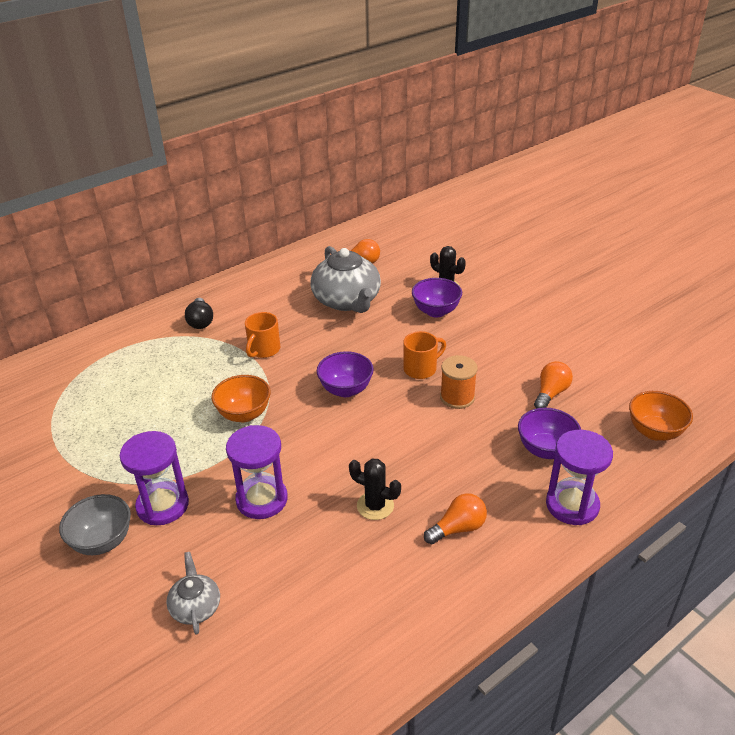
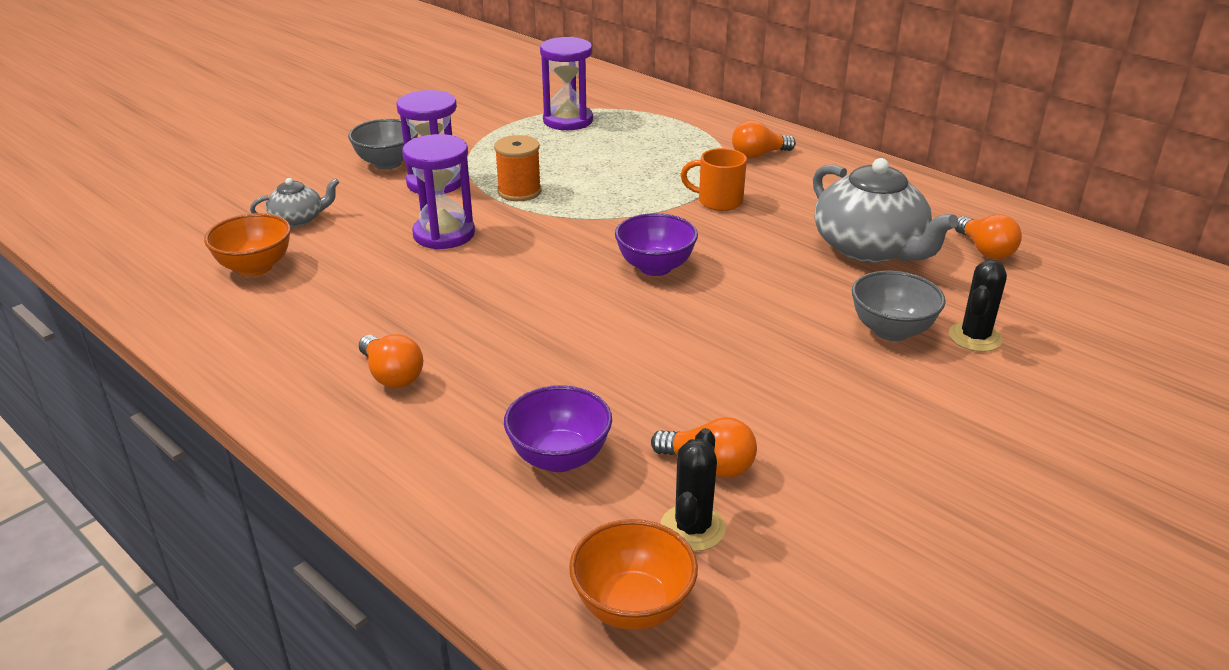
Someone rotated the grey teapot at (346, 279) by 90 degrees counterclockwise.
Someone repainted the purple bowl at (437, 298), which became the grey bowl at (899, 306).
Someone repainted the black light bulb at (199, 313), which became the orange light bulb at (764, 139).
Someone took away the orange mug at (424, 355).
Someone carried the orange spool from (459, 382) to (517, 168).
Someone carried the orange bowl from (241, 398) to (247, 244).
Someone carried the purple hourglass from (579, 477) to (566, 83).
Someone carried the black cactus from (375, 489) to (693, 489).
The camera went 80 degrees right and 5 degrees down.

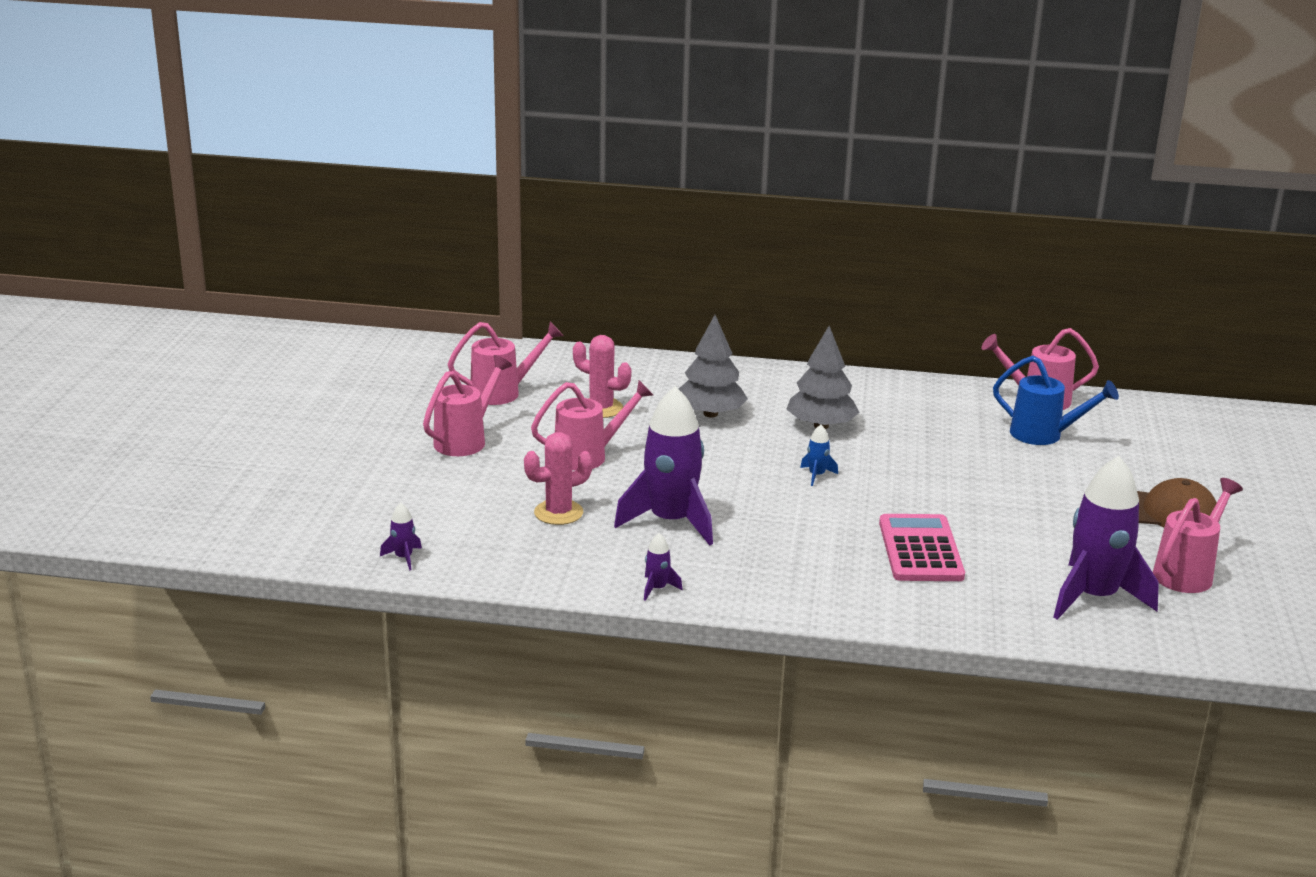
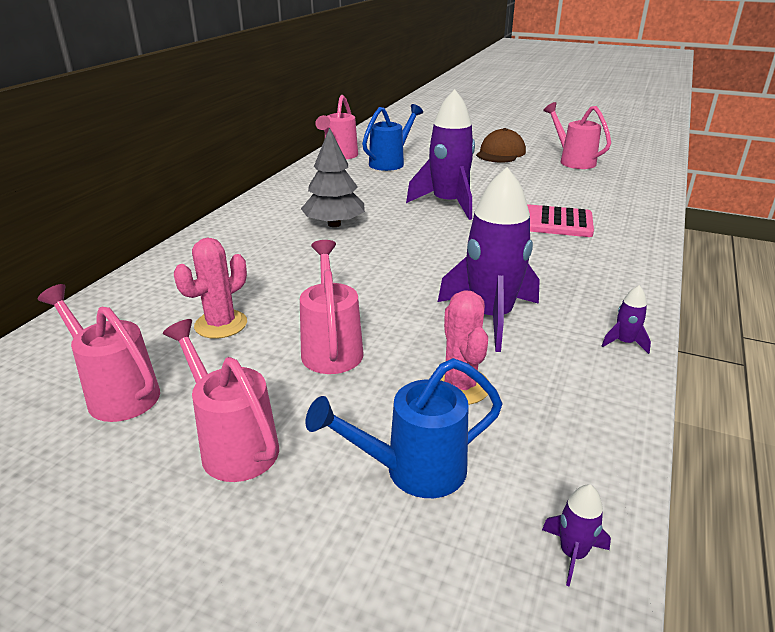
Someone took away the grey tree at (713, 366).
Someone rotated the pink watering can at (505, 363) by 45 degrees counterclockwise.
Someone took away the blue rocket at (819, 455).
Someone carried the purple rocket from (1106, 538) to (440, 154).
Someone put down the blue watering can at (404, 428).
The camera went 75 degrees left and 5 degrees up.

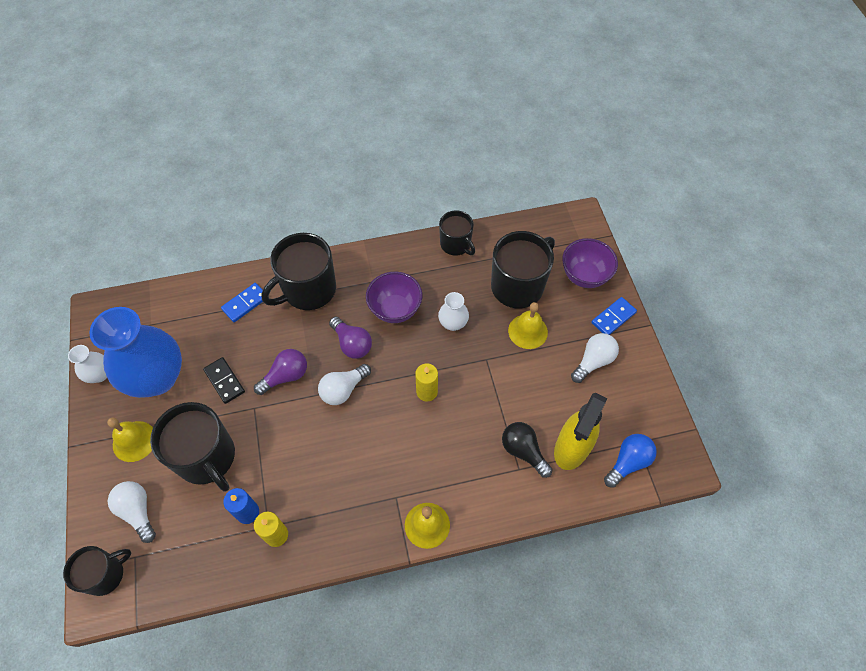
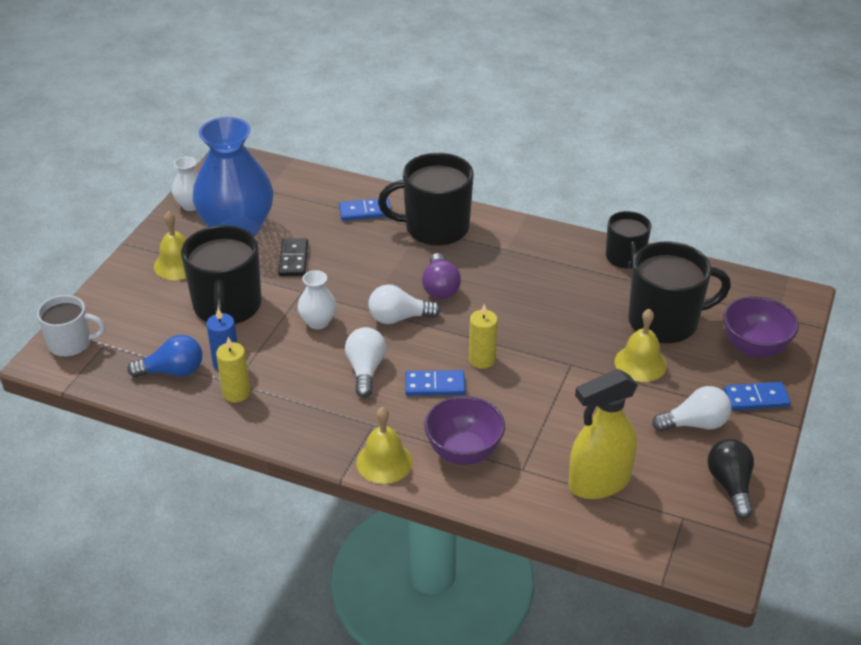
Someone carried the purple bowl from (394, 297) to (464, 430).
Someone carried the white vase from (453, 311) to (317, 299).
Someone took away the purple light bulb at (280, 372).
Someone carried the black light bulb from (527, 450) to (730, 479).
Someone carried the blue light bulb from (630, 461) to (165, 356).
Someone carried the white light bulb from (132, 512) to (365, 362).
Someone repainted the black mug at (97, 571), which became the white mug at (71, 326).
Someone put down the blue domino at (435, 383).
The camera went 35 degrees right and 20 degrees down.

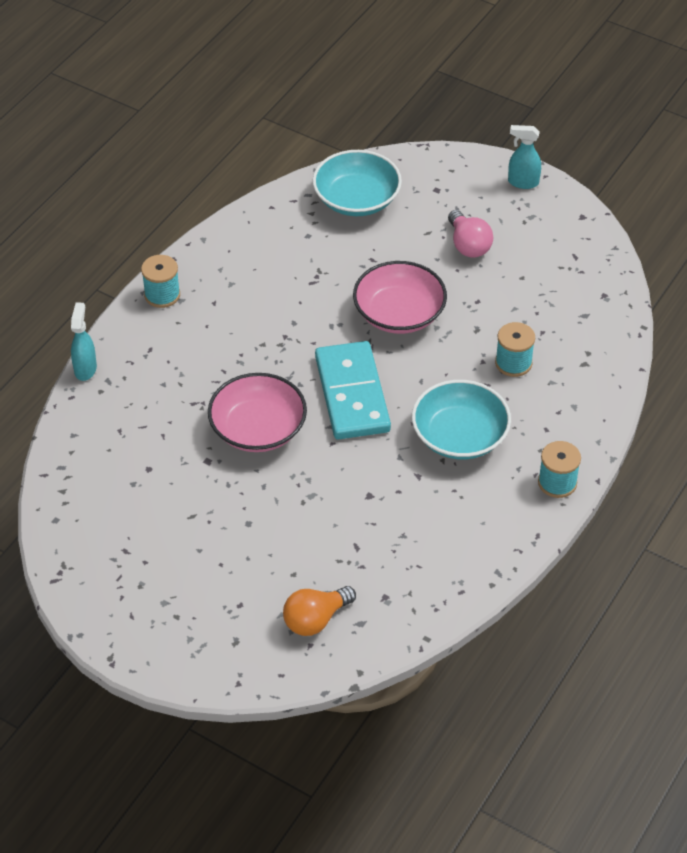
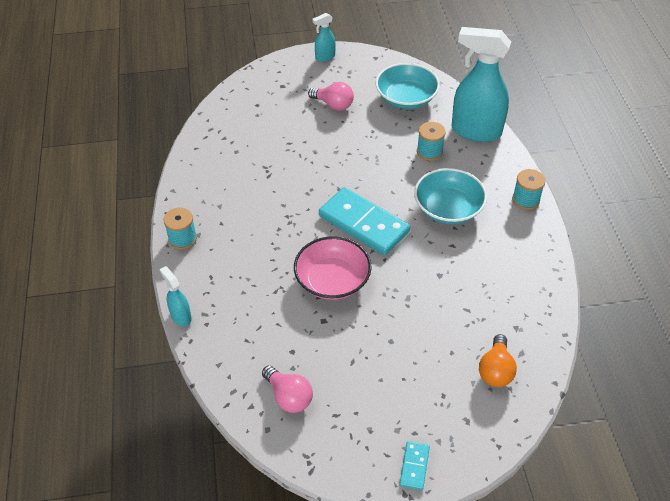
Someone carried the turquoise bowl from (357, 183) to (408, 86).
Someone took away the pink bowl at (400, 297).
Someone put down the turquoise spray bottle at (481, 84).
Someone put down the pink light bulb at (287, 389).
Someone put down the turquoise domino at (415, 465).
The camera went 40 degrees left and 0 degrees up.

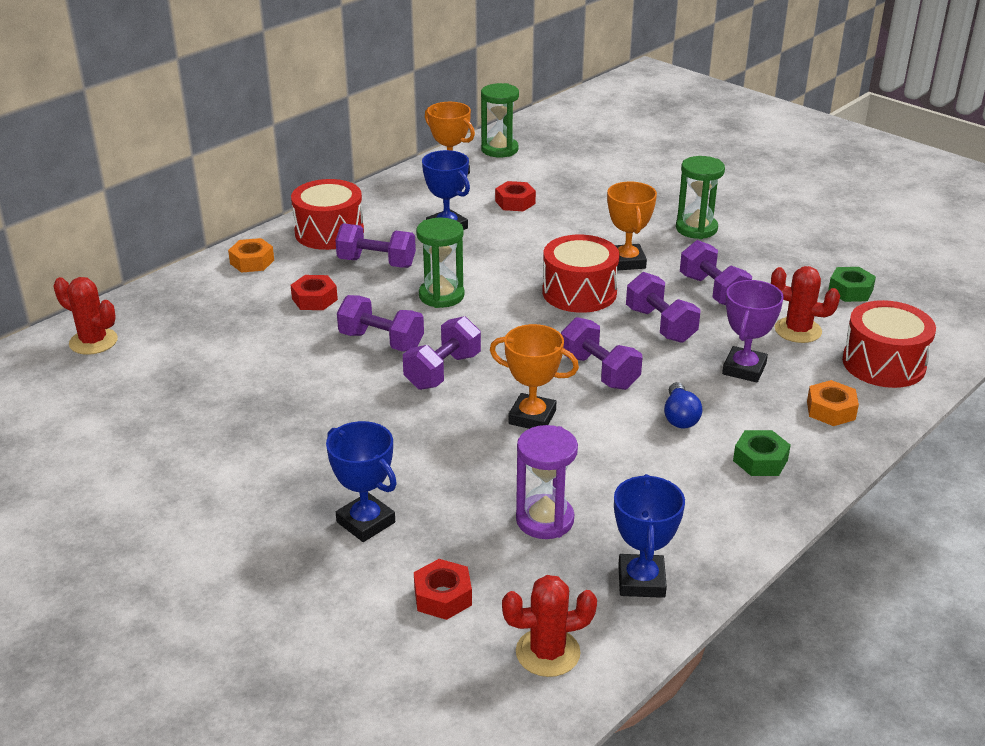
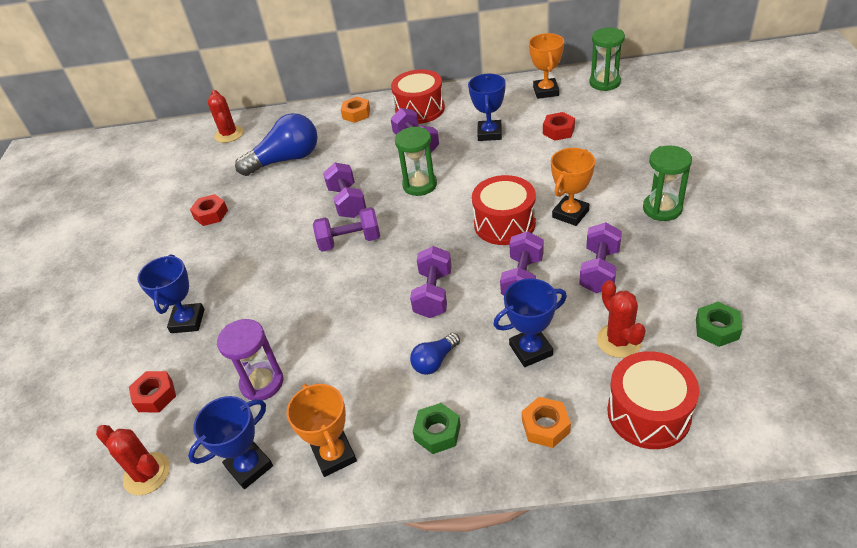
Someone carried the red nut from (314, 292) to (209, 210).
Someone repainted the purple trophy at (753, 331), which became the blue trophy at (530, 322).
Someone carried the orange trophy from (534, 376) to (322, 430).
Someone put down the blue light bulb at (276, 144).
The camera went 50 degrees right and 10 degrees up.

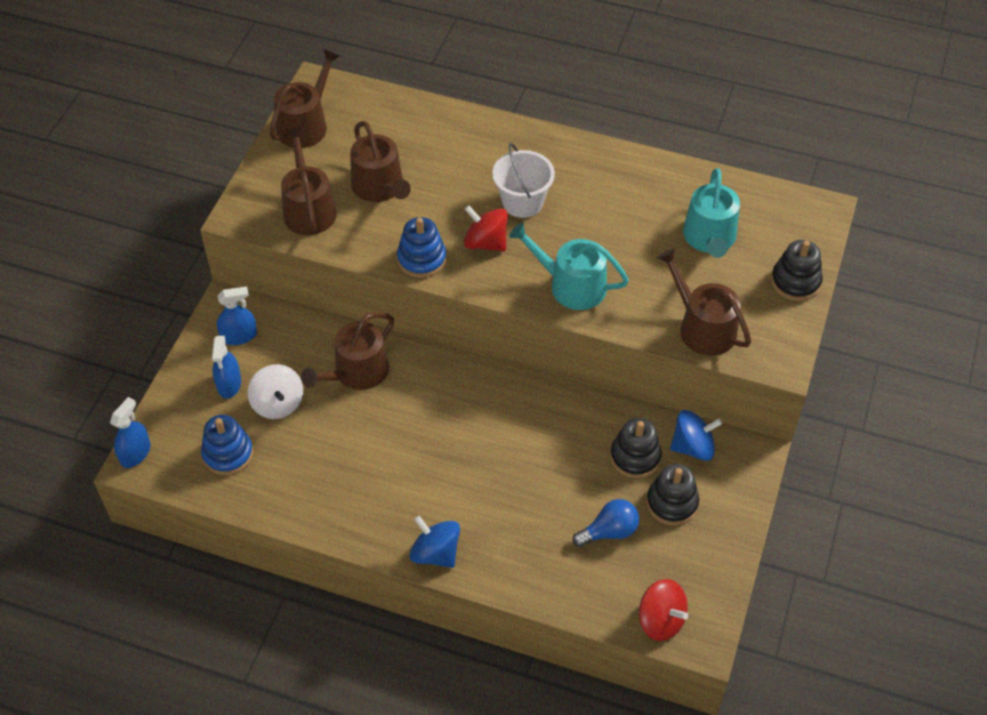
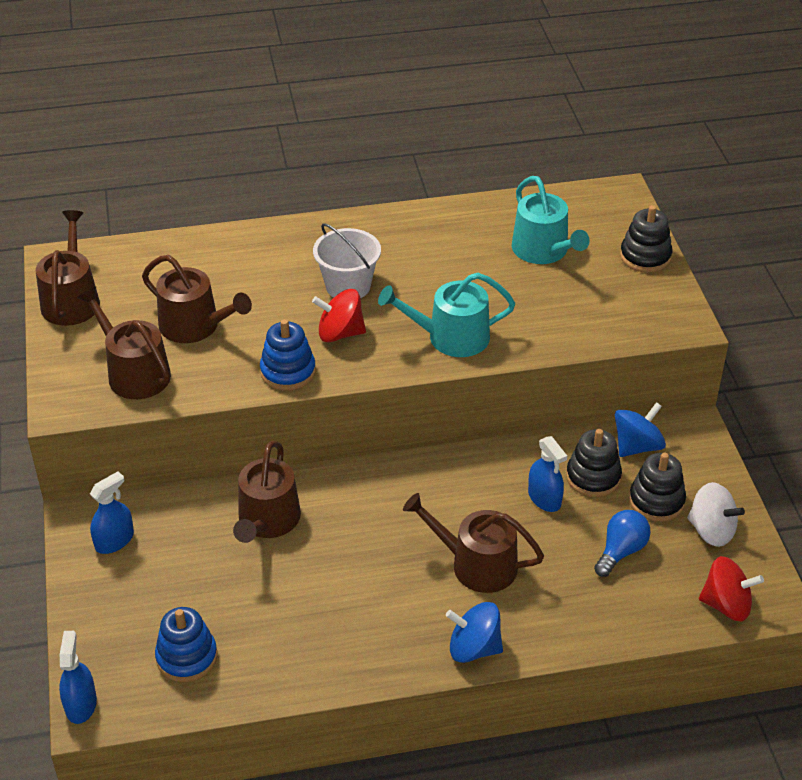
Someone carried the brown watering can from (704, 302) to (473, 543).
Someone carried the blue spray bottle from (226, 367) to (547, 474).
Someone carried the white spinning top from (275, 391) to (716, 514).
The camera went 30 degrees left and 10 degrees down.

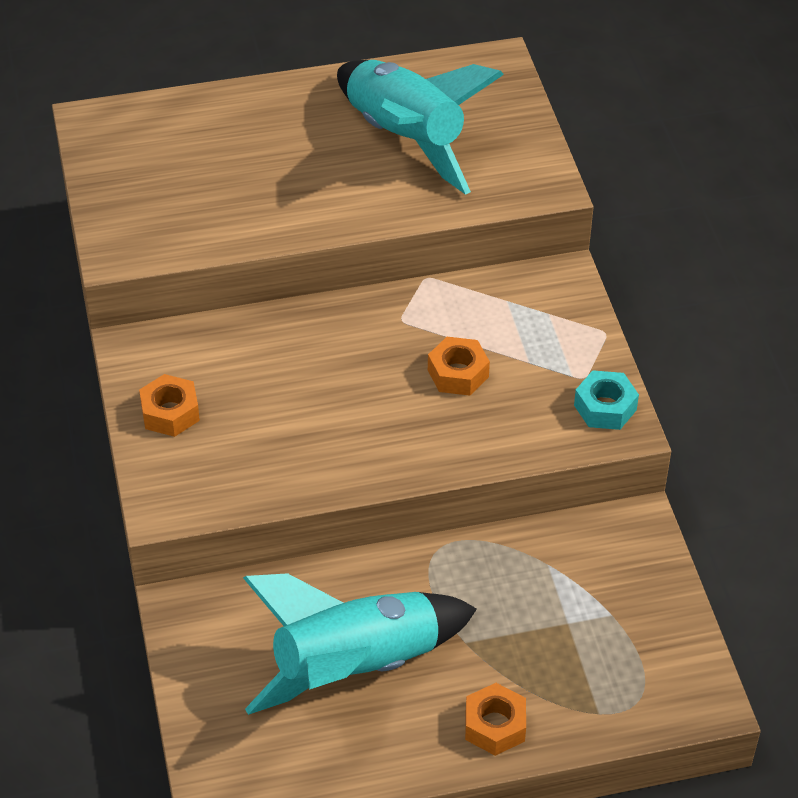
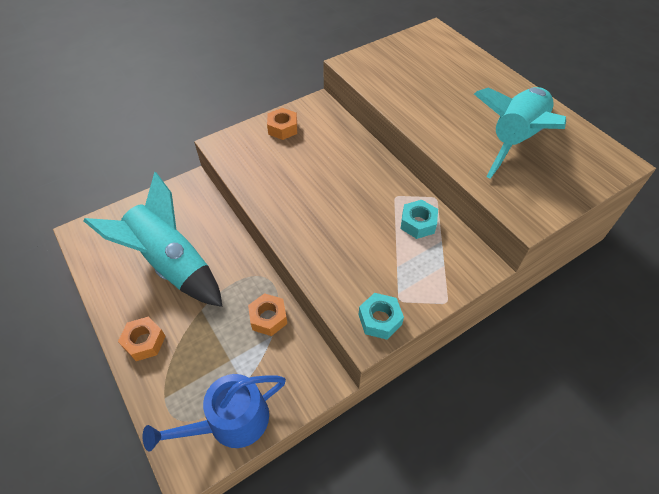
Someone carried the orange nut from (459, 366) to (267, 314).
Someone put down the turquoise nut at (419, 219).
Someone put down the blue watering can at (214, 413).
The camera went 70 degrees right and 5 degrees up.

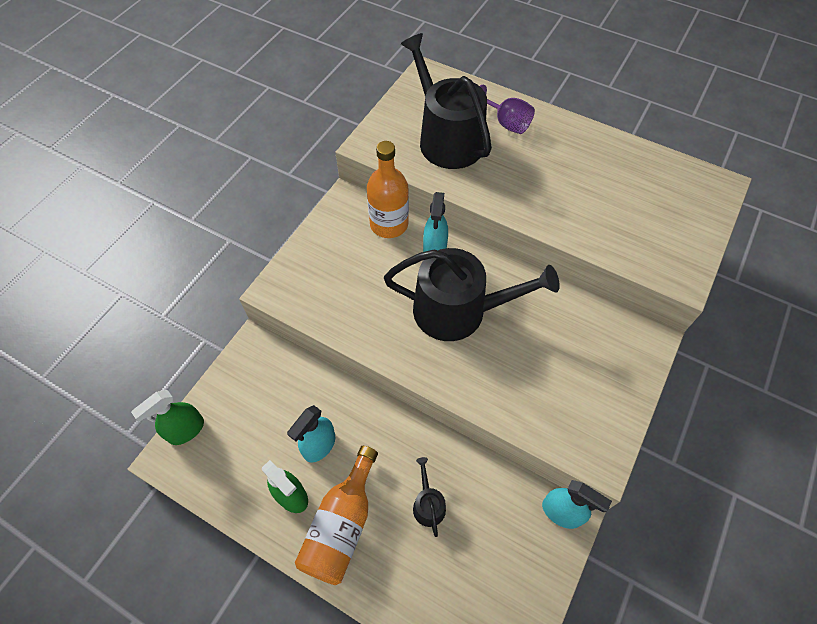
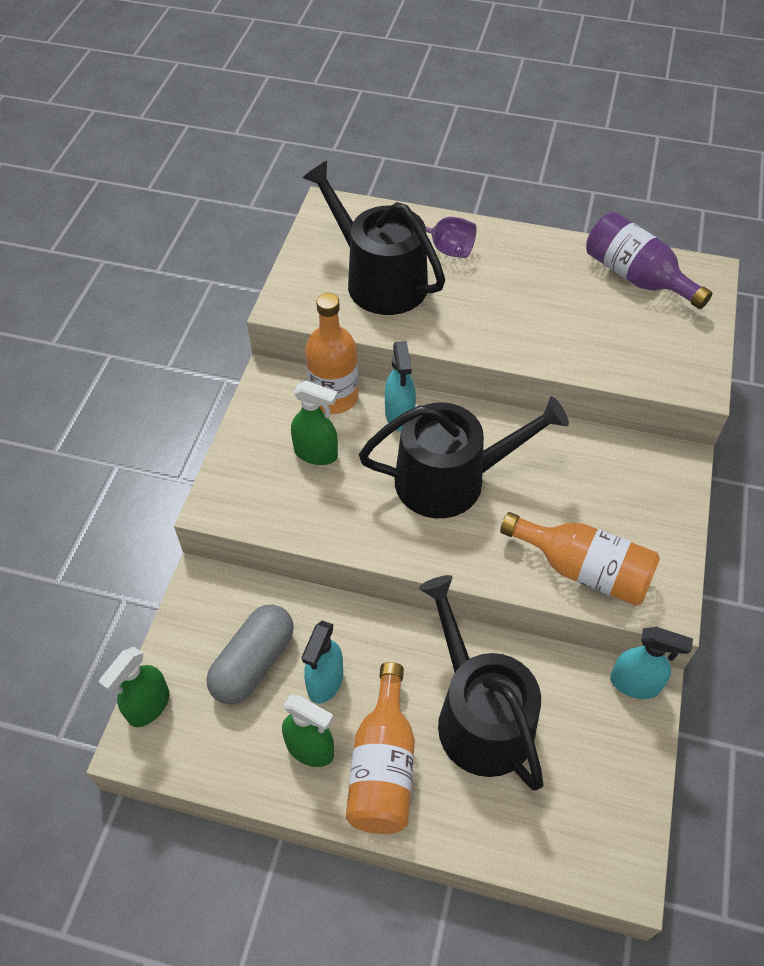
Someone scaled the black watering can at (429, 497) by 2.36.
Someone put down the purple bottle at (649, 260).
Someone put down the green spray bottle at (314, 423).
Someone put down the orange bottle at (580, 559).
Someone put down the grey capsule at (250, 655).
The camera went 15 degrees left and 5 degrees down.

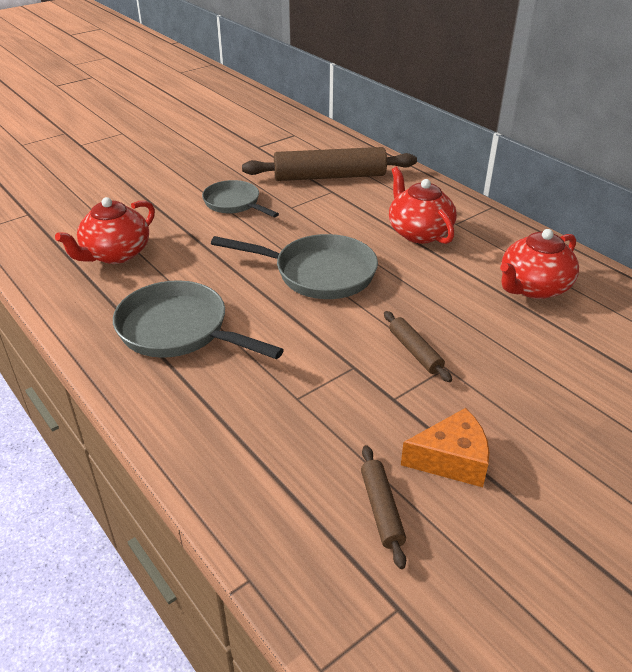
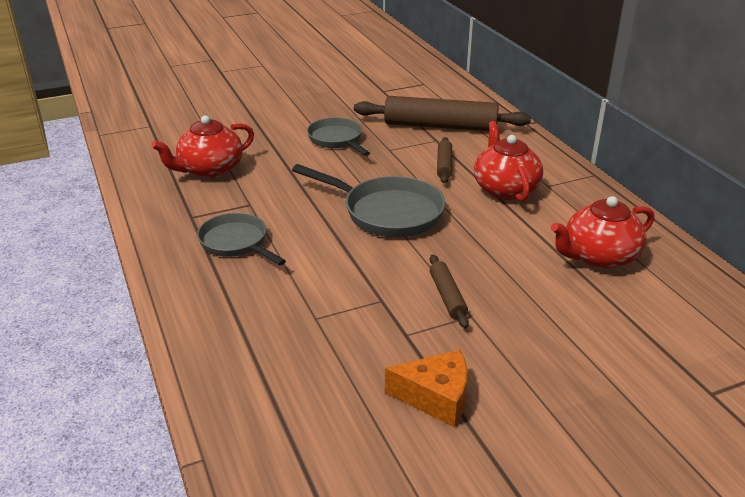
Someone scaled the grey pan at (198, 319) by 0.66.
Someone carried the brown rolling pin from (383, 507) to (444, 160).
The camera went 15 degrees right and 5 degrees down.

